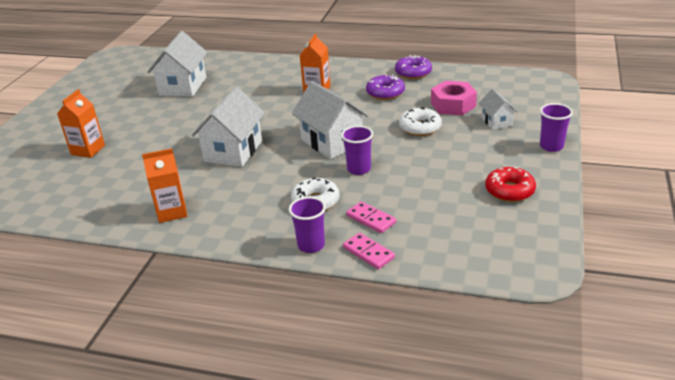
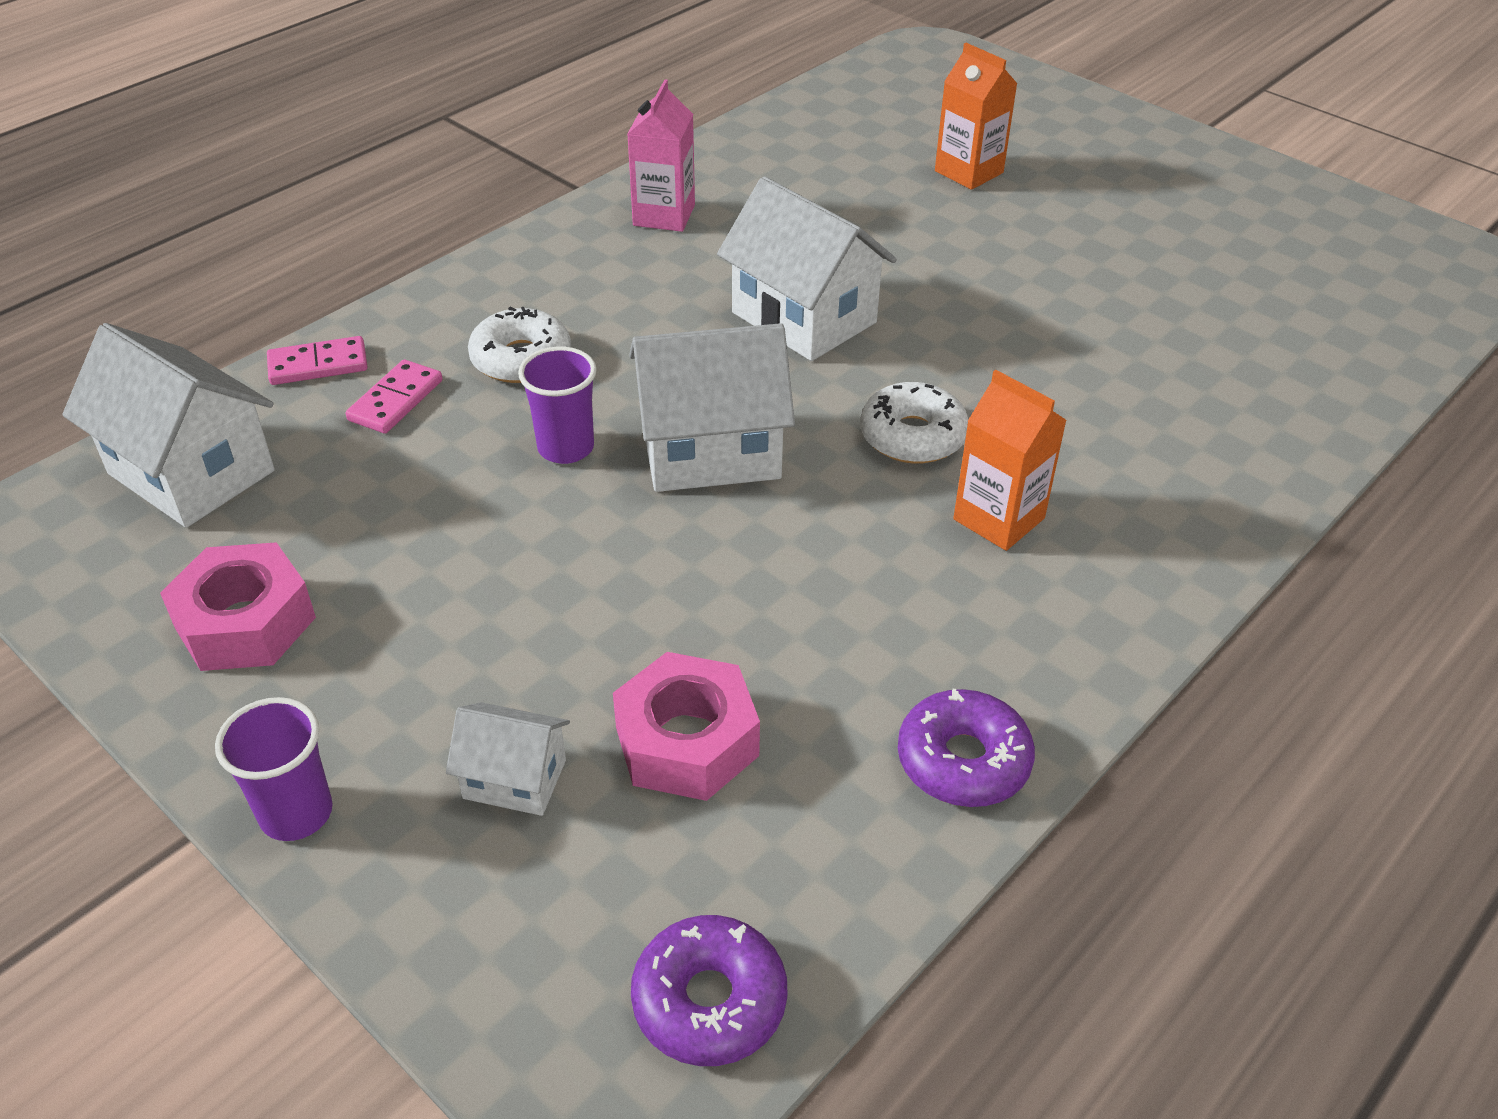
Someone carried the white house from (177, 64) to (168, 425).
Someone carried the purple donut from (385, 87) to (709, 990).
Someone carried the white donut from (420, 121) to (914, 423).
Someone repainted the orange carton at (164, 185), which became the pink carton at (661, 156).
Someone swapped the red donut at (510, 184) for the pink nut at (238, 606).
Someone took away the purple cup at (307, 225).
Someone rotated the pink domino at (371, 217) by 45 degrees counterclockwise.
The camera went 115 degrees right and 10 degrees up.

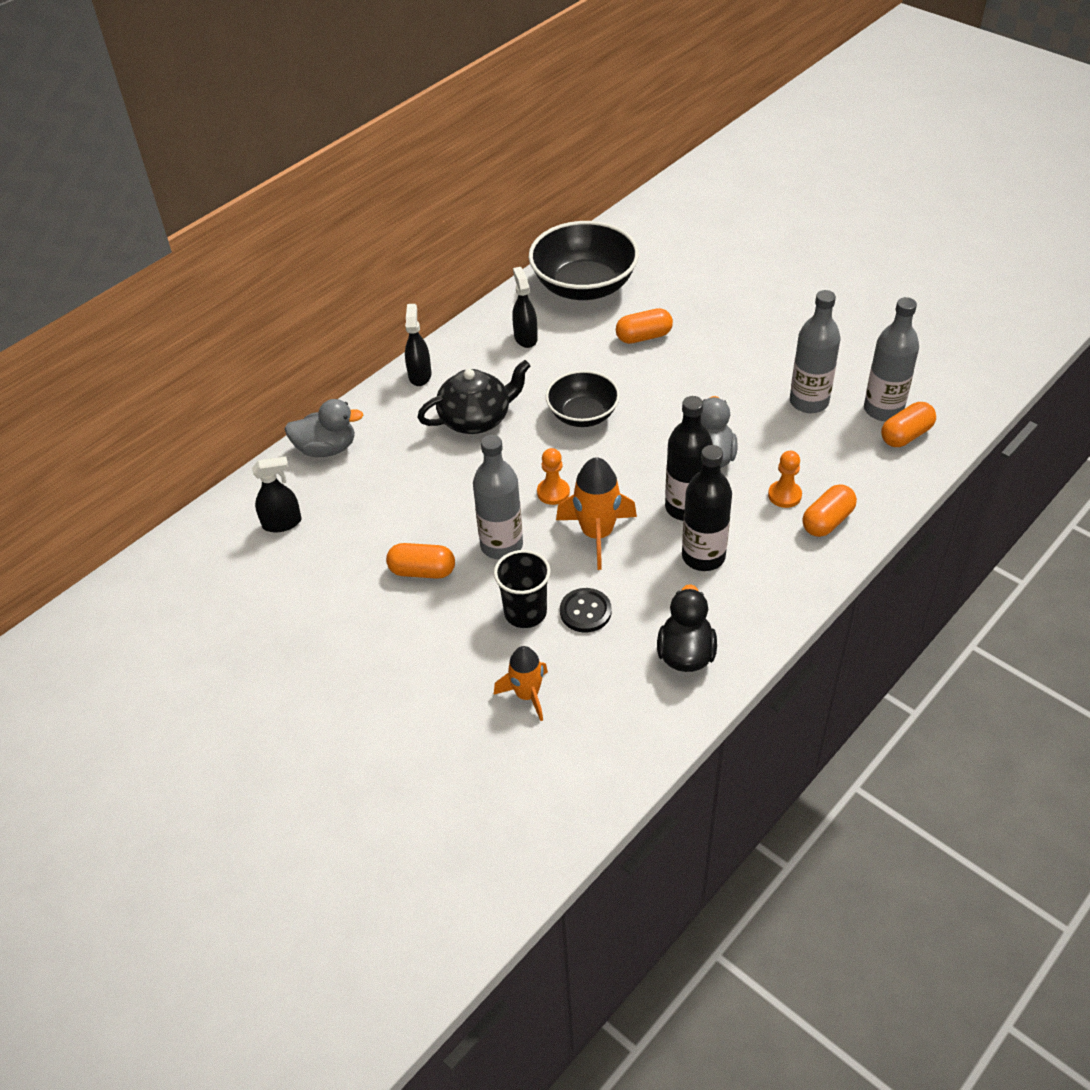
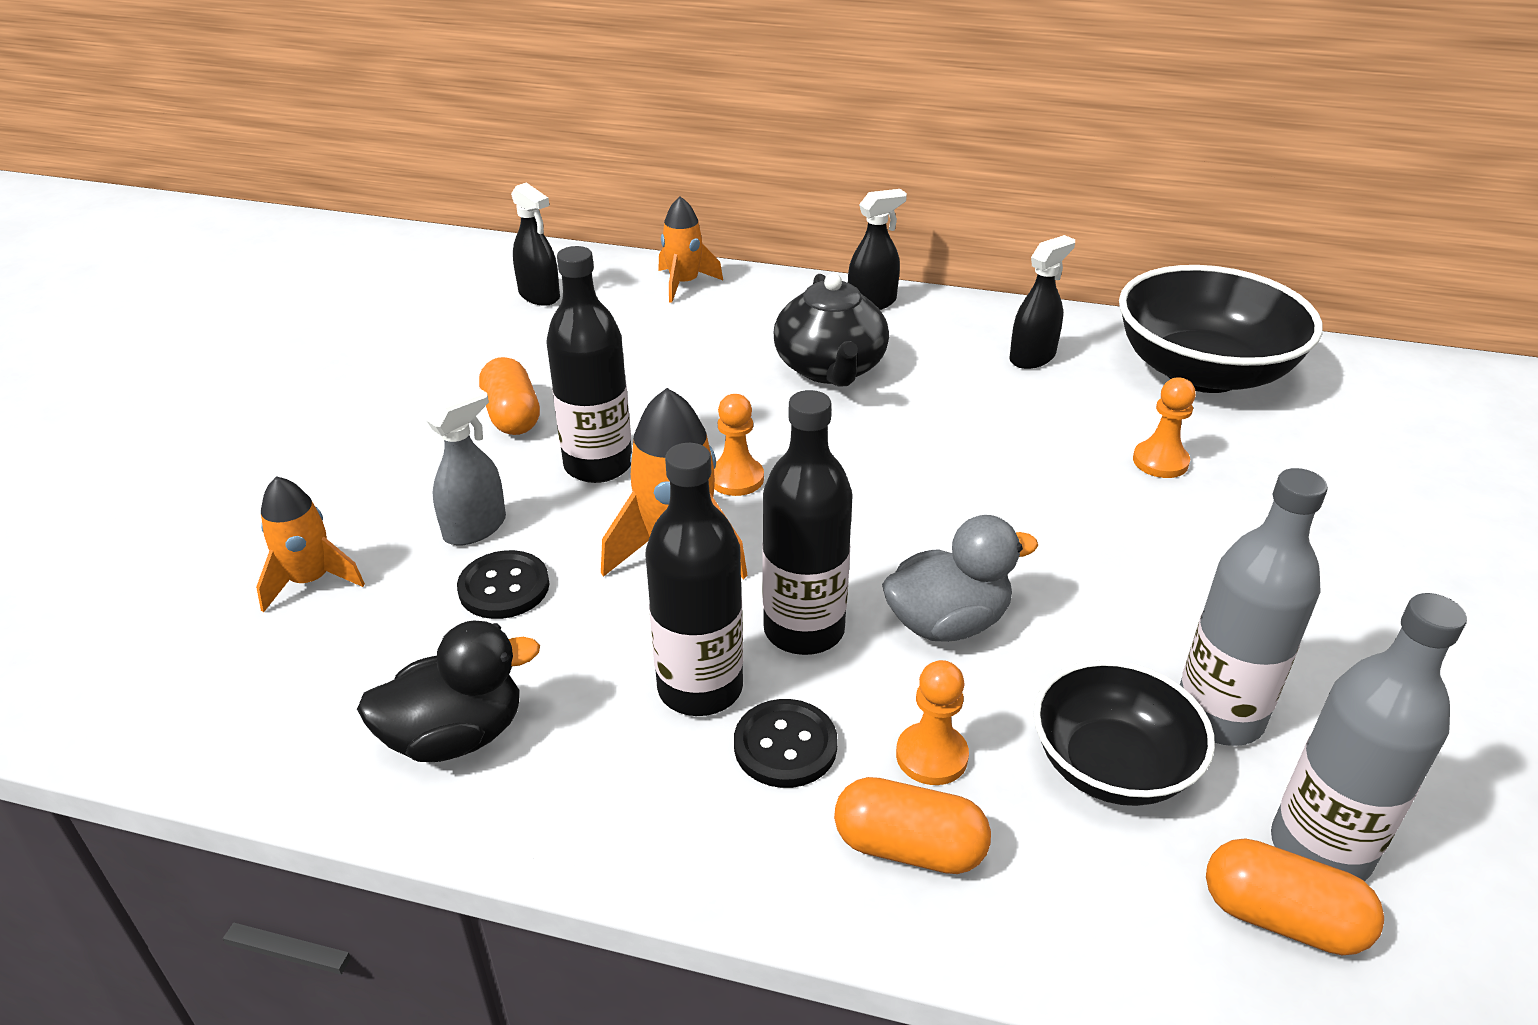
Someone swapped the orange capsule at (644, 326) for the orange pawn at (1164, 428).
Someone rotated the black teapot at (474, 397) by 45 degrees clockwise.
Someone carried the black bowl from (583, 398) to (1124, 733).
Someone swapped the grey duck at (324, 428) for the orange rocket at (690, 249).
Someone repainted the grey bottle at (498, 497), which became the black bottle at (589, 364).
Someone swapped the black cup at (522, 589) for the grey spray bottle at (466, 466).
Someone put down the black button at (786, 743).
The camera went 60 degrees right and 10 degrees down.

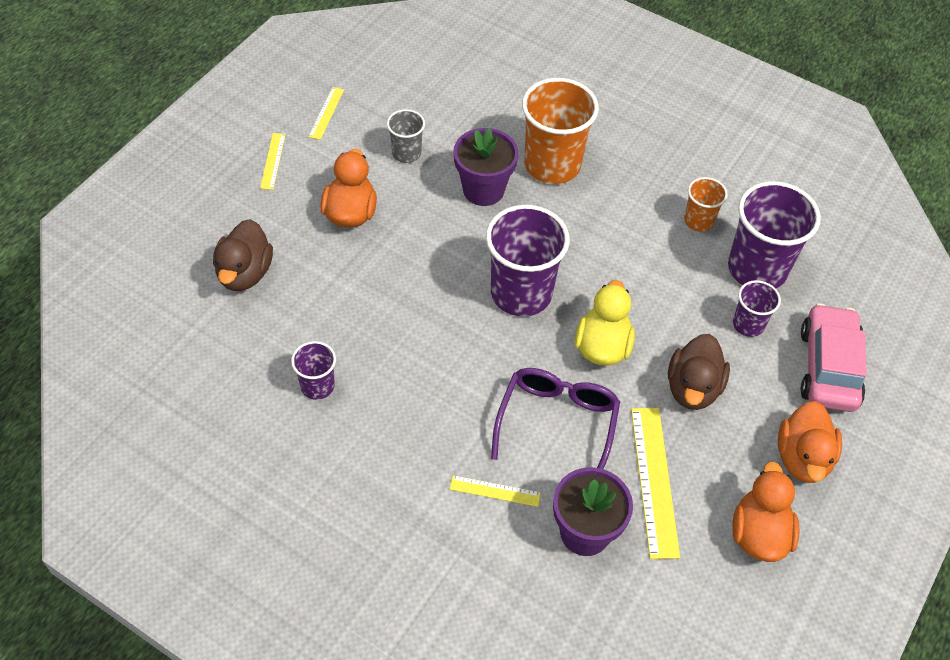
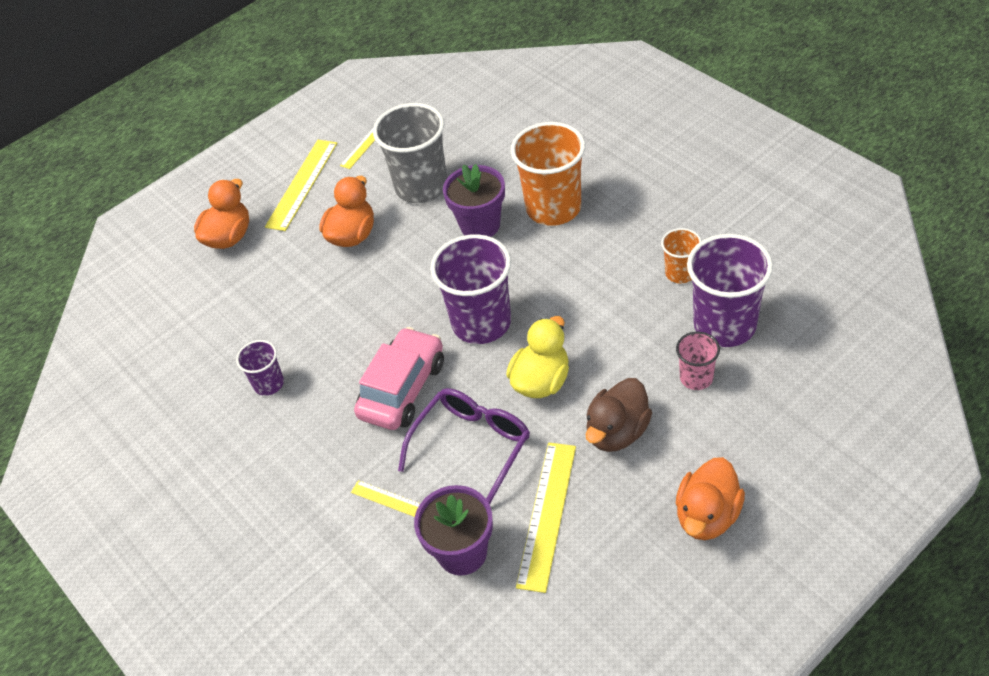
Someone scaled the grey cup at (406, 136) by 1.94.
Someone scaled the yellow ruler at (273, 161) by 1.87.
Someone took away the brown duck at (243, 255).
Someone repainted the purple cup at (757, 308), which became the pink cup at (698, 361).
Someone carried the pink car from (834, 357) to (399, 378).
Someone carried the orange duck from (766, 511) to (221, 214).
The camera went 25 degrees right and 5 degrees down.

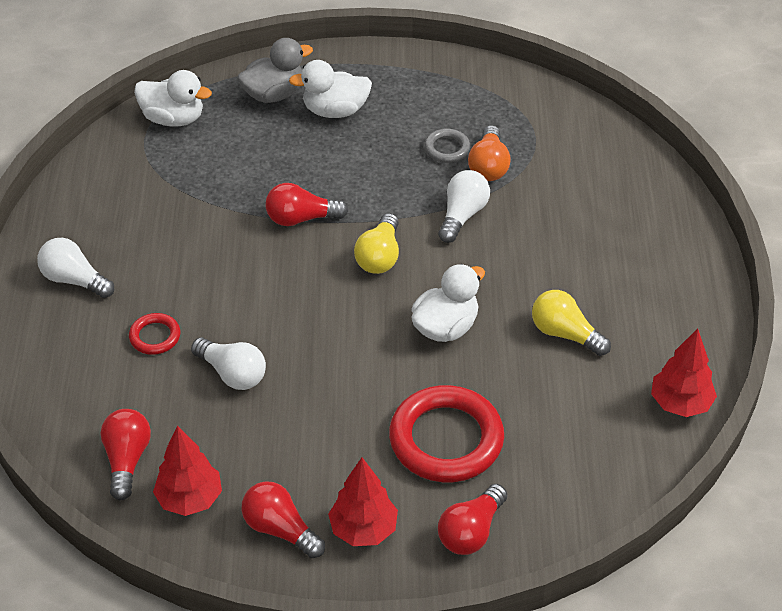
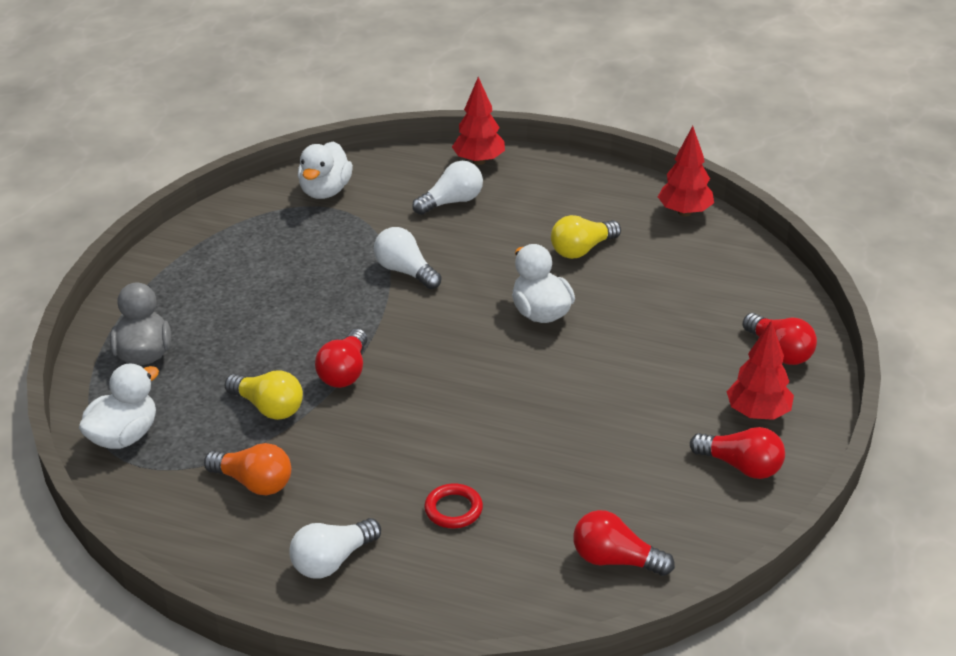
Someone carried the white duck from (330, 89) to (325, 170).
Someone carried the orange light bulb from (489, 153) to (247, 469).
Someone took away the grey ring at (447, 146).
Someone carried the yellow light bulb from (376, 243) to (264, 395).
Someone carried the white light bulb from (228, 363) to (447, 188).
Someone took away the red ring at (446, 433).
Someone carried the red tree from (187, 471) to (478, 121).
Someone rotated the red light bulb at (283, 519) by 120 degrees counterclockwise.
The camera went 70 degrees left and 10 degrees down.

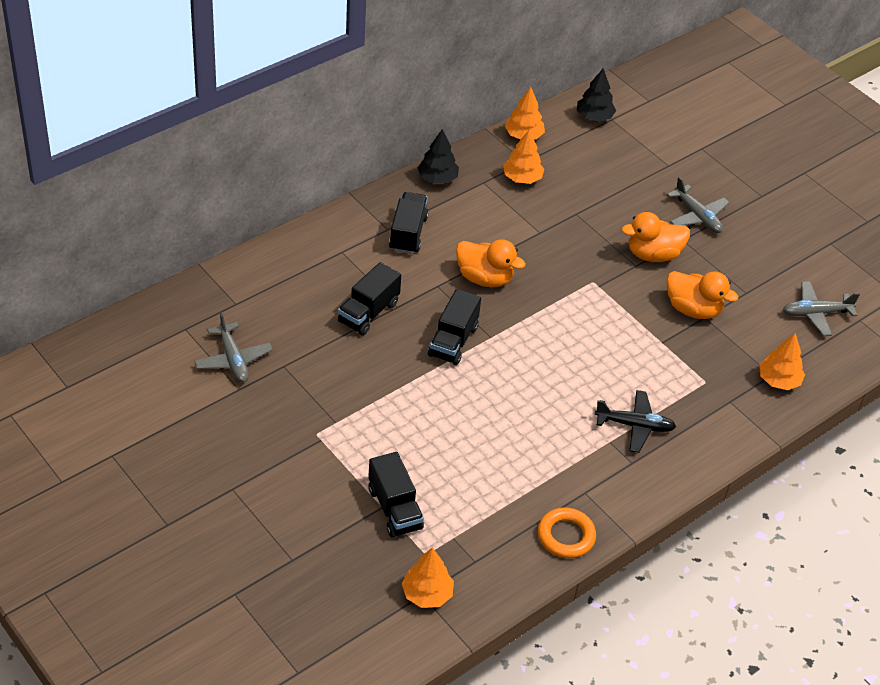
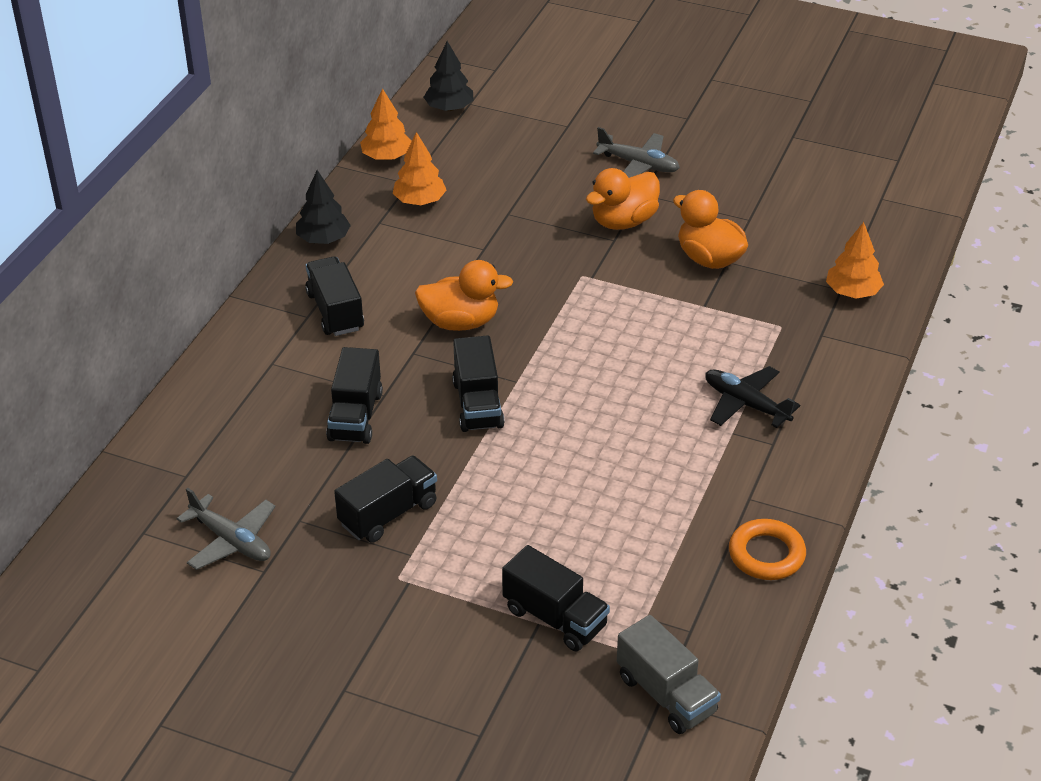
Someone rotated the orange duck at (702, 295) by 135 degrees counterclockwise.
Someone took away the grey plane at (821, 308).
Someone rotated the black plane at (635, 421) by 120 degrees counterclockwise.
Someone swapped the orange tree at (428, 577) for the grey truck at (669, 674).
Someone put down the black truck at (385, 499).
The camera went 25 degrees left and 5 degrees down.

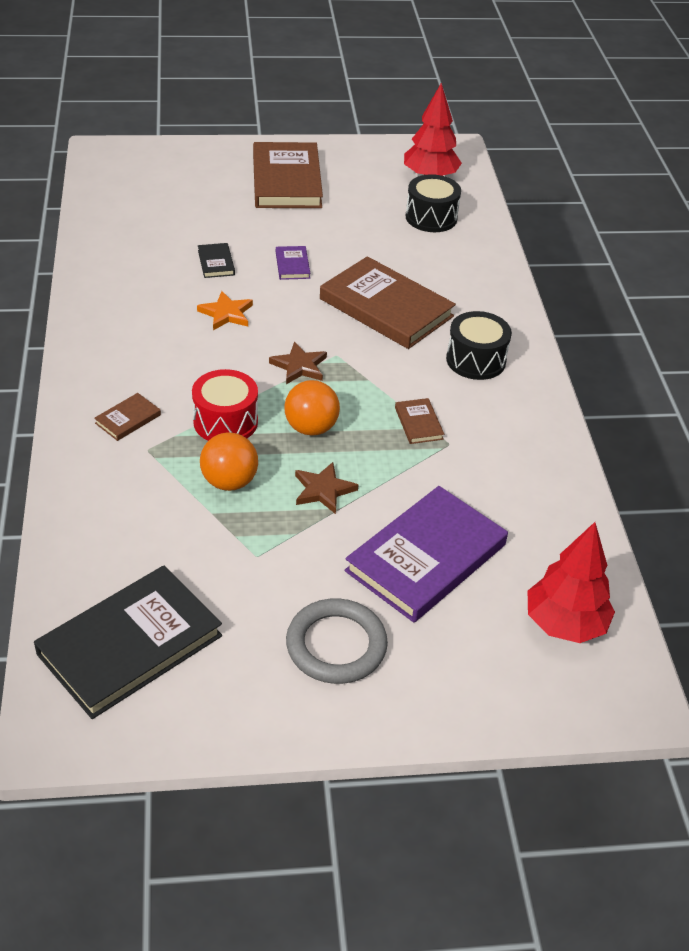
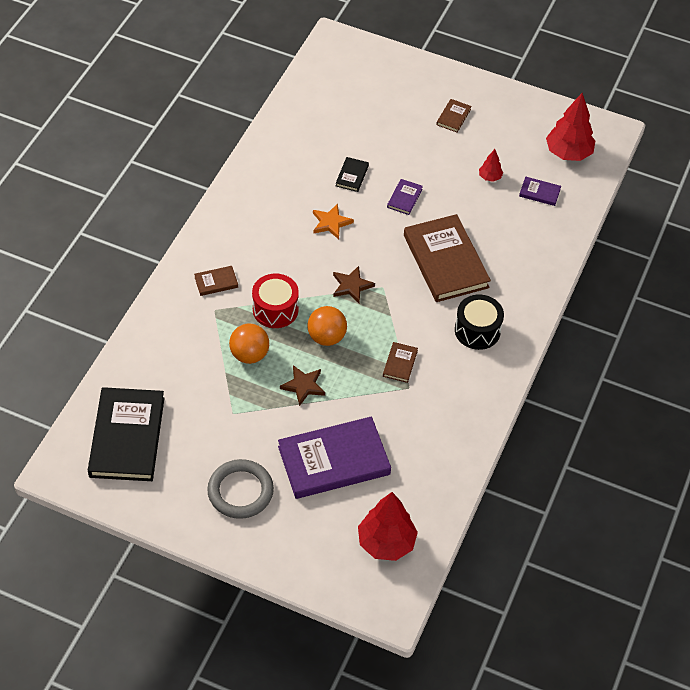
Someone scaled the brown book at (288, 175) by 0.43.
Someone swapped the black drum at (433, 203) for the purple book at (540, 191).
Someone rotated the black book at (128, 642) by 75 degrees counterclockwise.
Someone put down the red tree at (491, 165).
The camera went 30 degrees right and 10 degrees up.

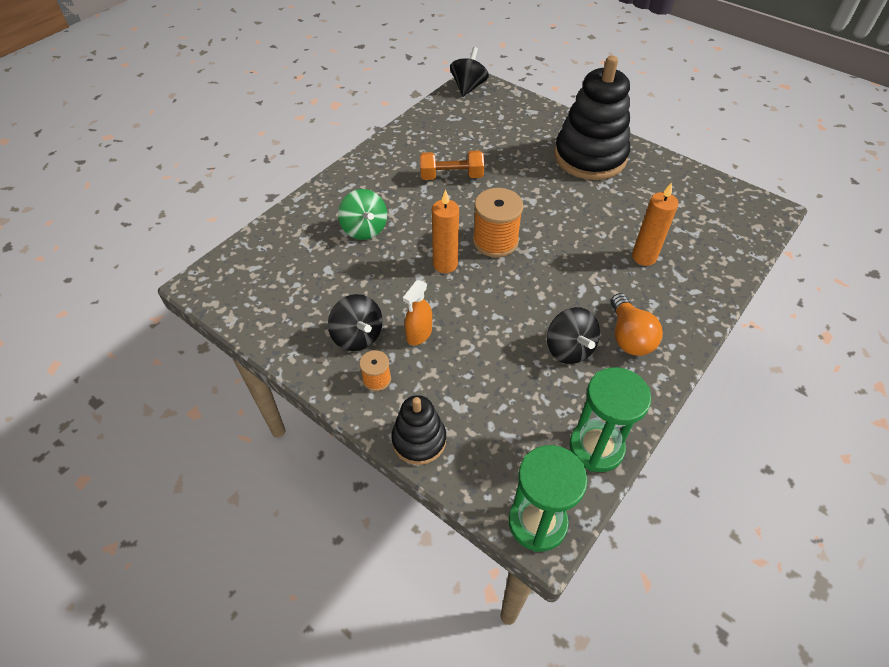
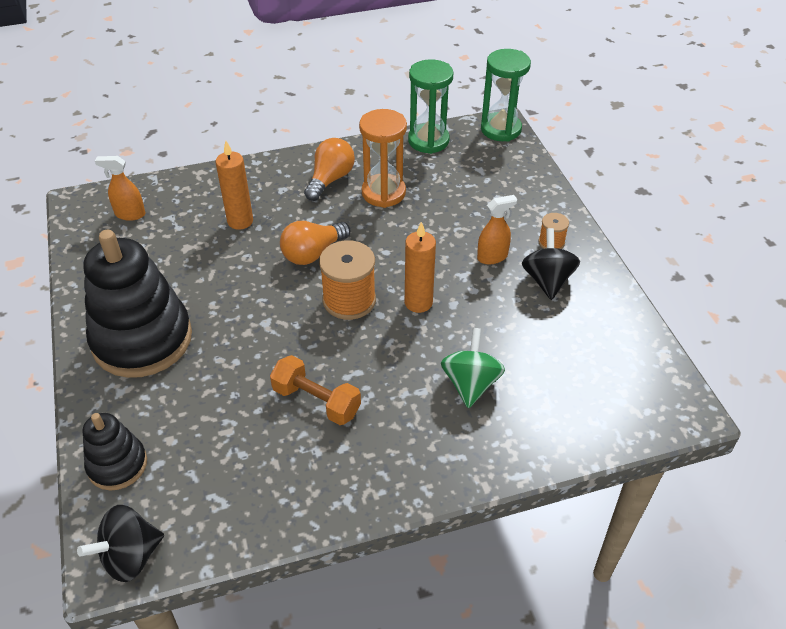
Someone swapped the black spinning top at (573, 335) for the orange hourglass at (383, 158).
Someone carried the black stacking toy from (418, 430) to (115, 452).
Someone put down the orange spray bottle at (120, 188).
Someone put down the orange light bulb at (315, 243).
The camera went 145 degrees left and 5 degrees down.

